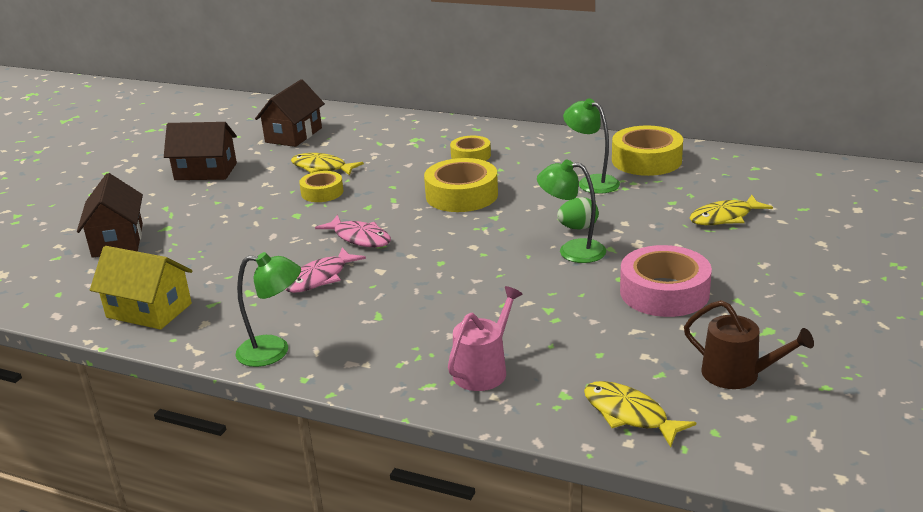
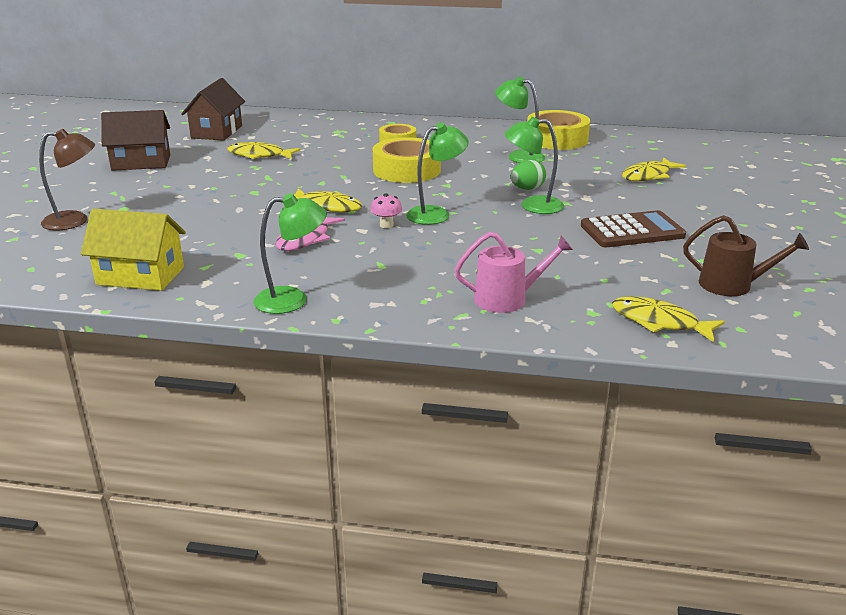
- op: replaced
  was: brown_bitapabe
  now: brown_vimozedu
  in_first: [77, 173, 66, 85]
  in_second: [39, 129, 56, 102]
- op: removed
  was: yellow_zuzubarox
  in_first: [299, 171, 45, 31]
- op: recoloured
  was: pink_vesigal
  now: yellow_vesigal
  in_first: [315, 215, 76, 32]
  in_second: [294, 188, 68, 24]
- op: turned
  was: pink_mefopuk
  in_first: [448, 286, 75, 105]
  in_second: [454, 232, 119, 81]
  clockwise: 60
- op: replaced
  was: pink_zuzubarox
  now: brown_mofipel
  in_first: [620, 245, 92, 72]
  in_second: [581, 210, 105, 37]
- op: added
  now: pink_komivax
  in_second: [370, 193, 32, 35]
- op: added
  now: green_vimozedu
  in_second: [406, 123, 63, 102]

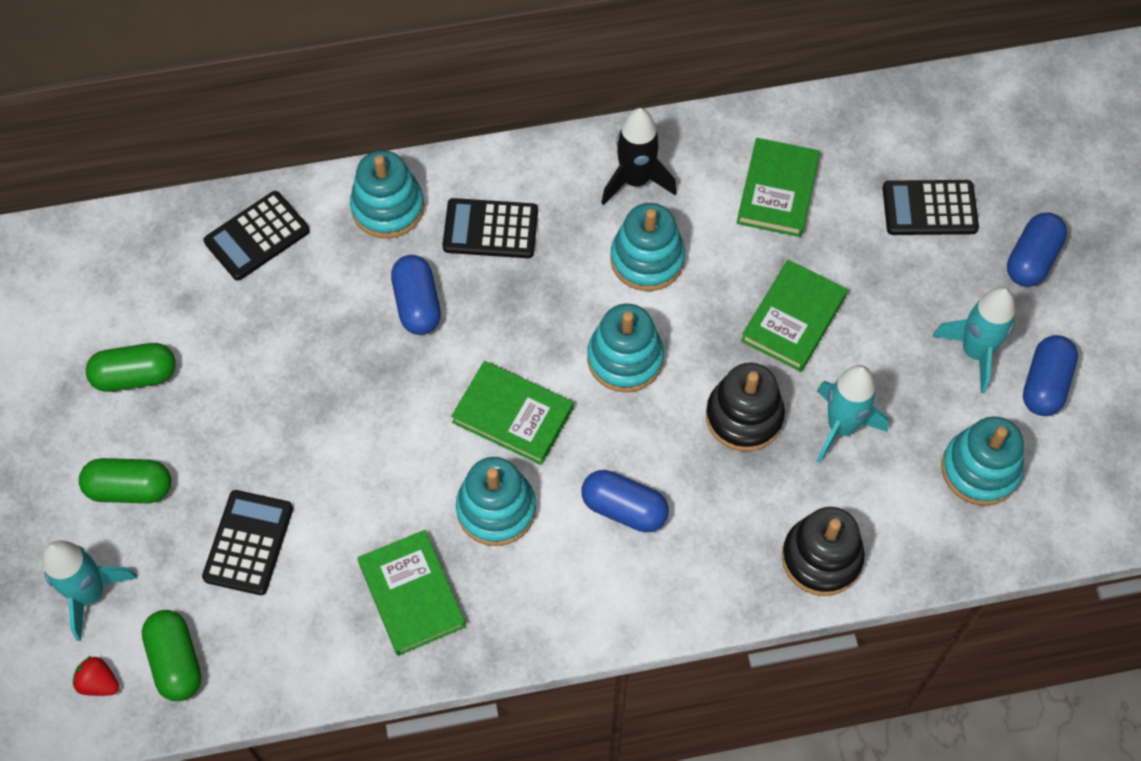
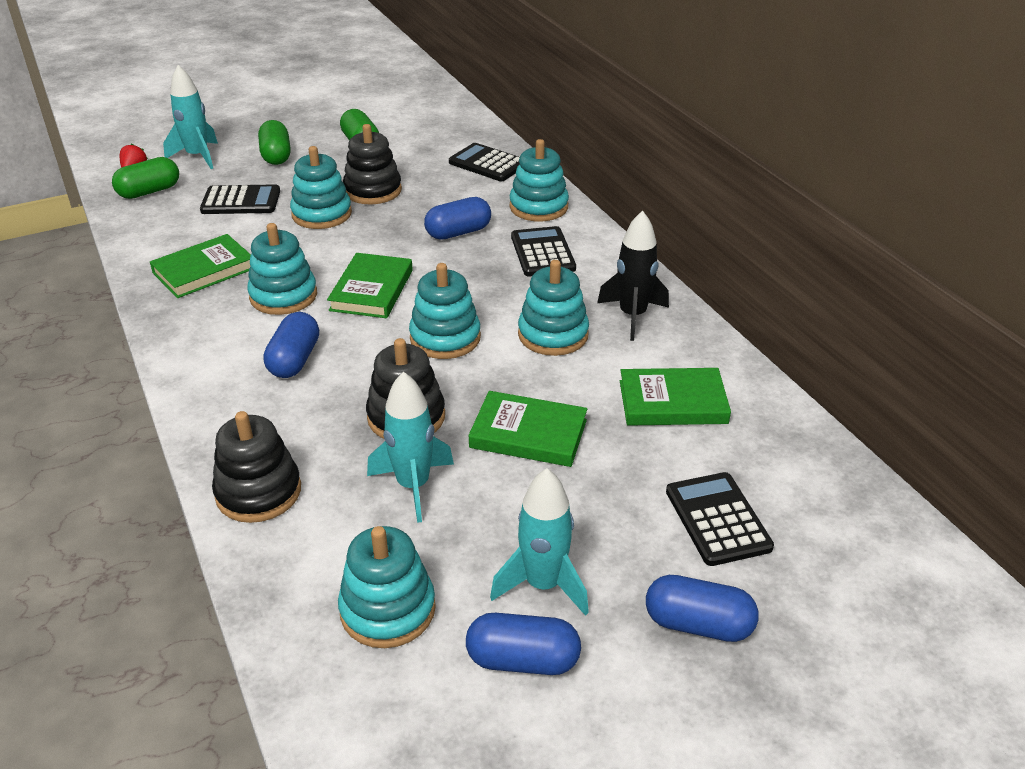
- op: added
  now: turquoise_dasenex
  in_second: [290, 146, 62, 83]
- op: added
  now: black_dasenex
  in_second: [343, 124, 59, 80]

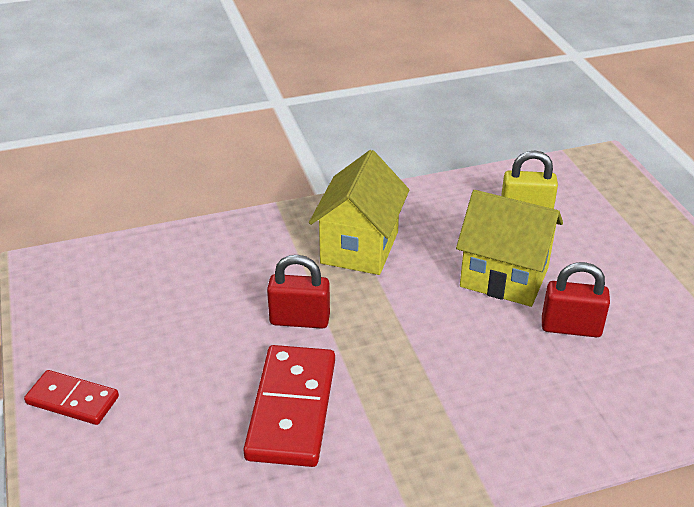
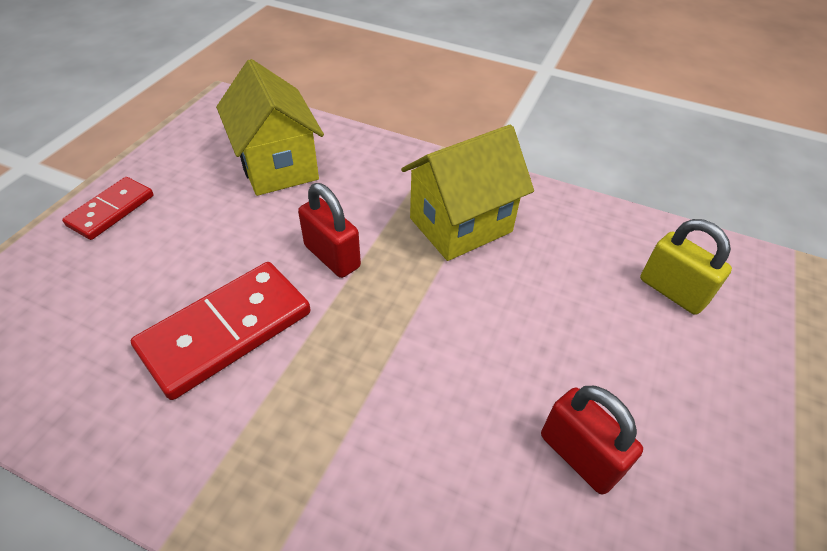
- op: turned
  was: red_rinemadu
  in_first: [24, 370, 95, 55]
  in_second: [62, 177, 92, 63]
  clockwise: 60
- op: moved
  was: yellow_bitapabe
  in_first: [456, 190, 107, 117]
  in_second: [216, 59, 108, 137]

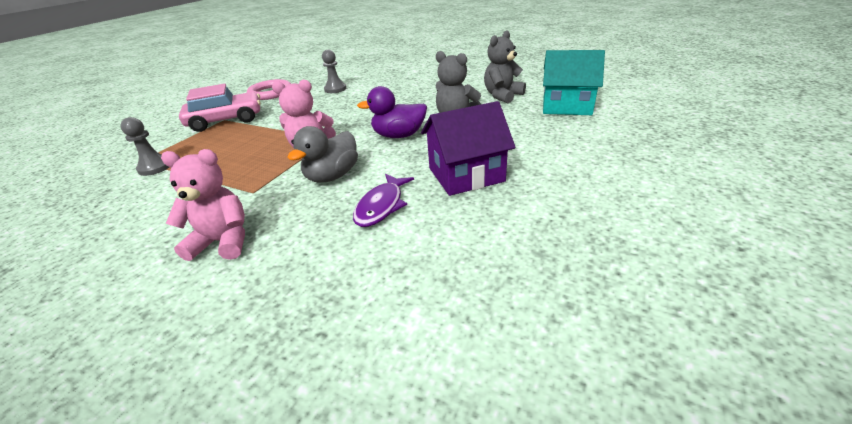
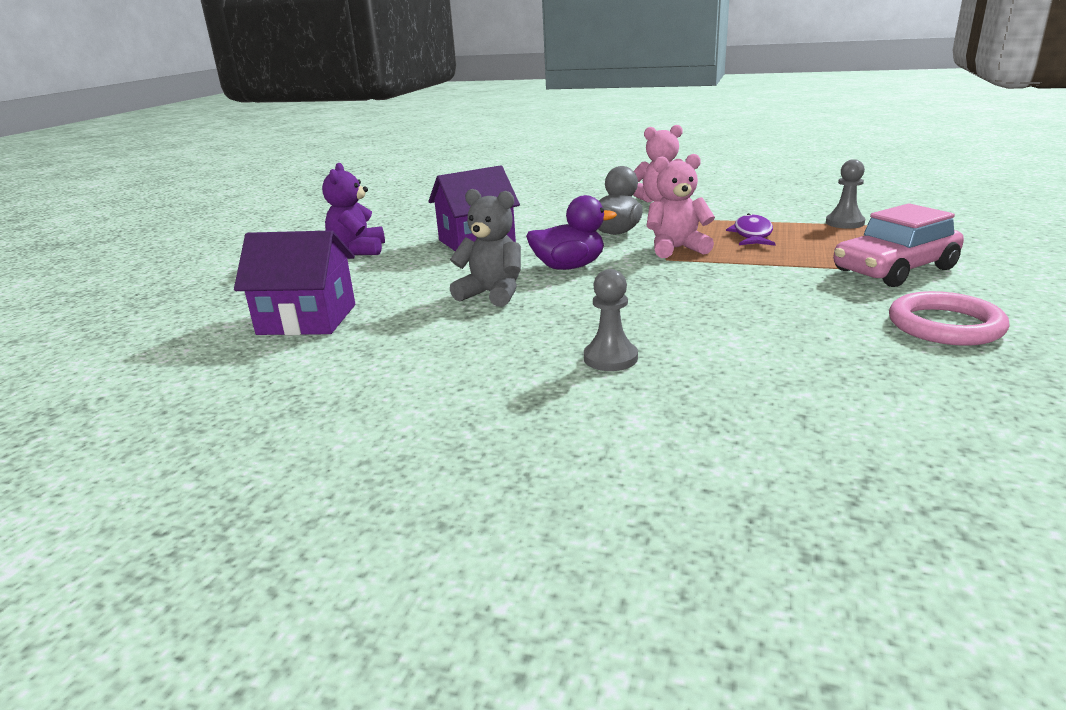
- op: moved
  was: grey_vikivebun
  in_first: [322, 50, 24, 43]
  in_second: [584, 269, 54, 102]
- op: moved
  was: purple_vesigal
  in_first: [353, 174, 61, 53]
  in_second: [726, 213, 50, 33]
- op: removed
  was: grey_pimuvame
  in_first: [484, 30, 42, 73]
- op: recoloured
  was: turquoise_bitapabe
  now: purple_bitapabe
  in_first: [543, 50, 62, 65]
  in_second: [234, 230, 121, 105]
- op: added
  now: purple_pimuvame
  in_second: [322, 163, 63, 92]

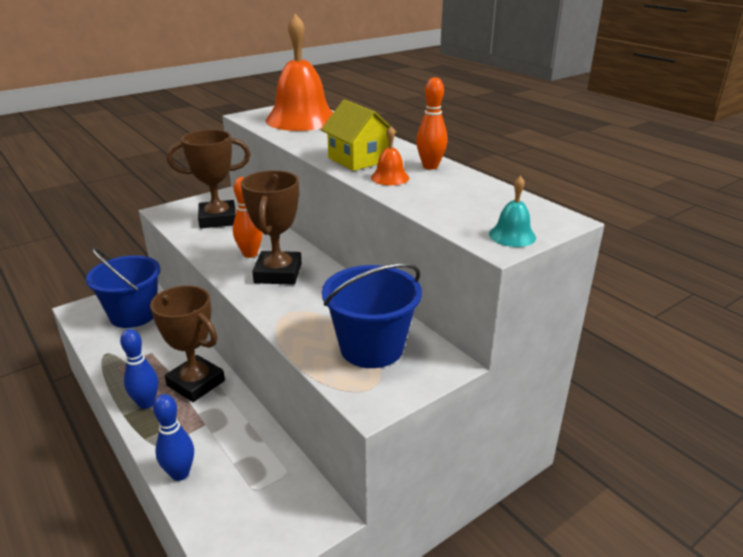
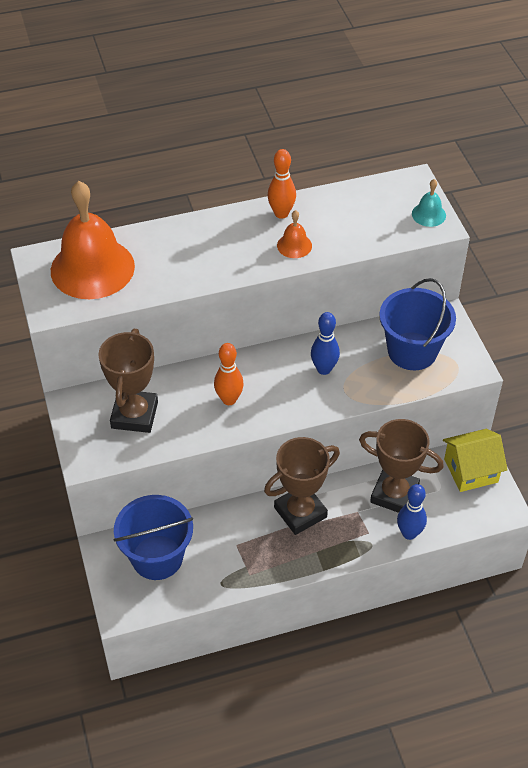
- op: moved
  was: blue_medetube
  in_first: [120, 329, 38, 80]
  in_second: [311, 312, 29, 63]
- op: moved
  was: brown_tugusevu
  in_first: [241, 170, 61, 115]
  in_second: [359, 419, 85, 94]
- op: moved
  was: yellow_bitapabe
  in_first: [321, 100, 76, 71]
  in_second: [443, 429, 65, 63]

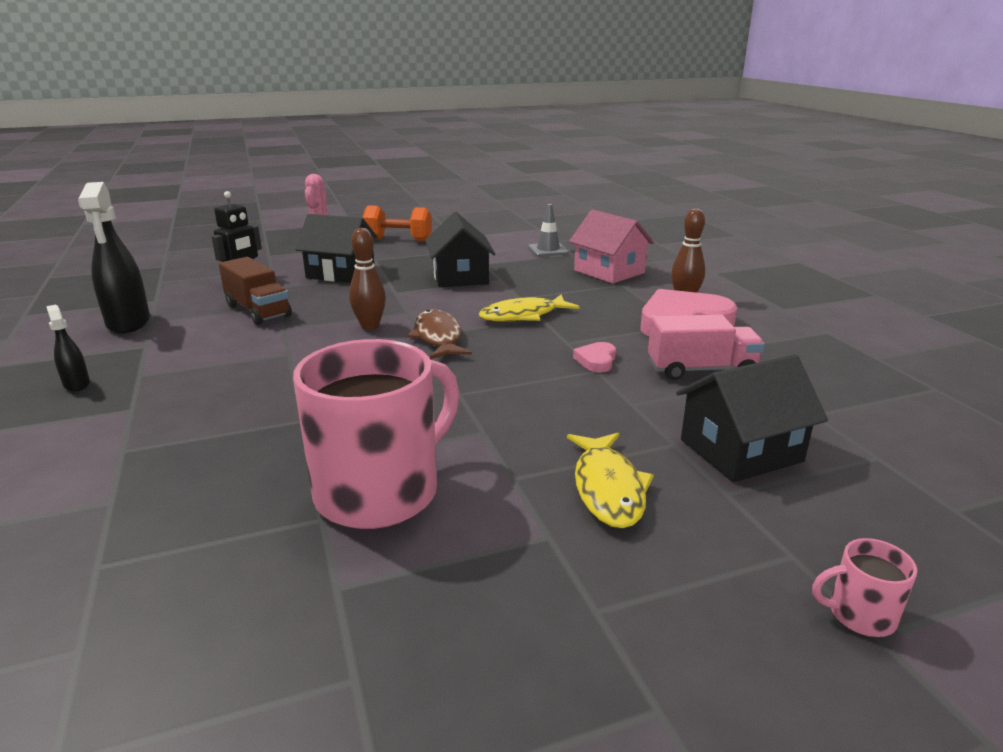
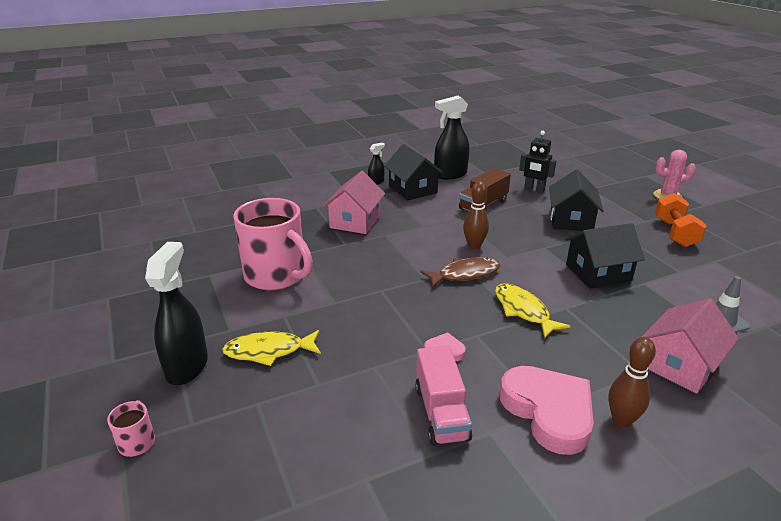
- op: moved
  was: black_bitapabe
  in_first: [676, 355, 152, 127]
  in_second: [384, 144, 60, 56]
- op: added
  now: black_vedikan
  in_second: [145, 242, 63, 143]
- op: added
  now: pink_bitapabe
  in_second: [323, 171, 62, 63]

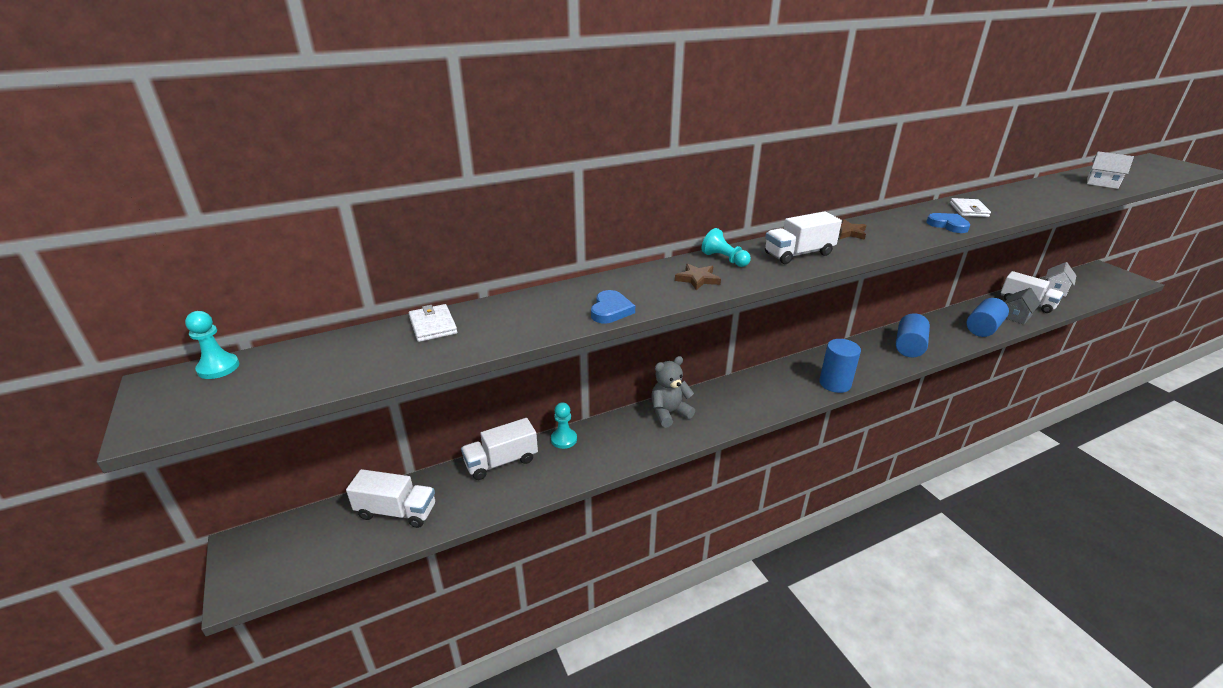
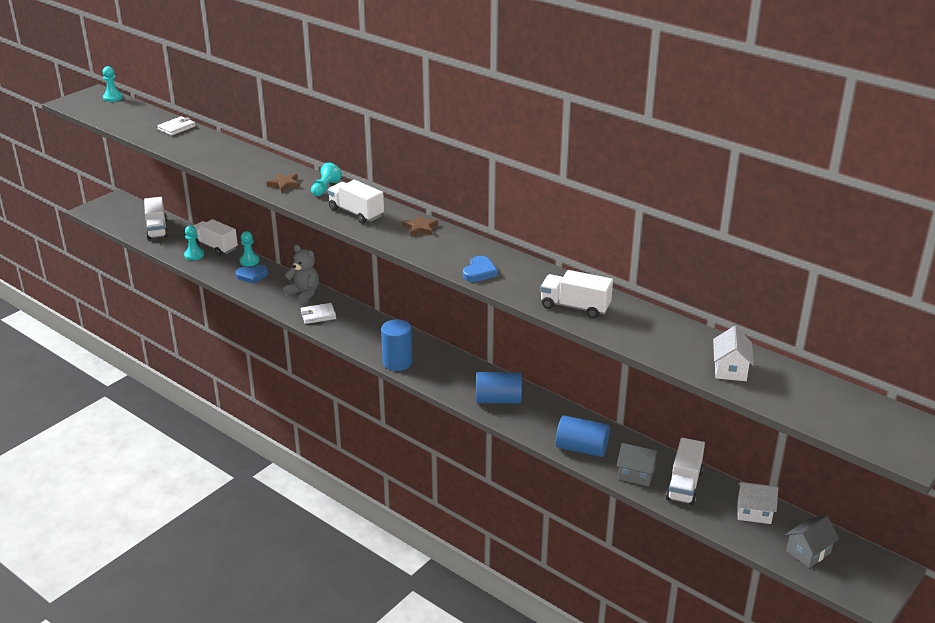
- op: moved
  was: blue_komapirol
  in_first: [591, 290, 44, 33]
  in_second: [235, 265, 33, 19]
- op: moved
  was: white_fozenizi
  in_first: [950, 198, 41, 19]
  in_second: [301, 303, 35, 21]
- op: added
  now: turquoise_vikivebun
  in_second: [184, 225, 20, 35]
- op: added
  now: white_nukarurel
  in_second: [540, 270, 73, 48]
- op: added
  now: grey_bitapabe
  in_second: [785, 515, 54, 53]

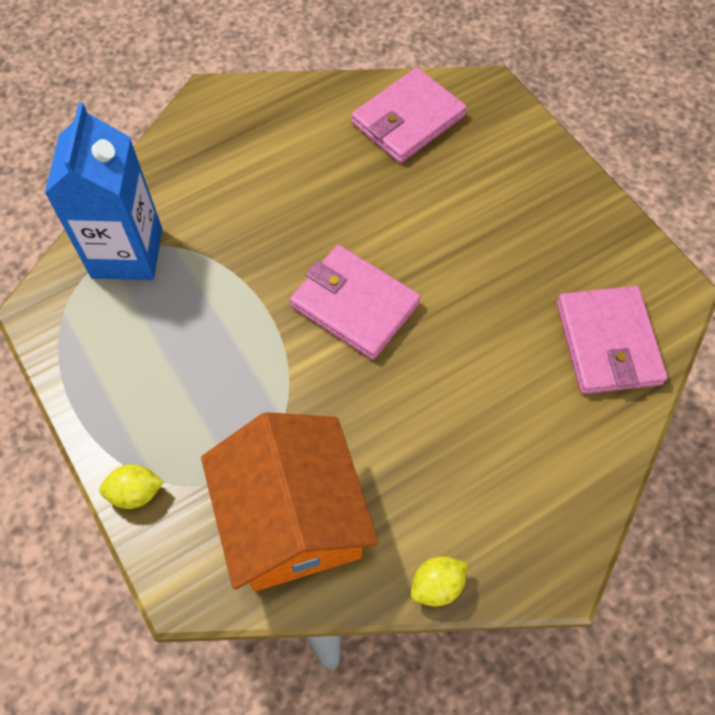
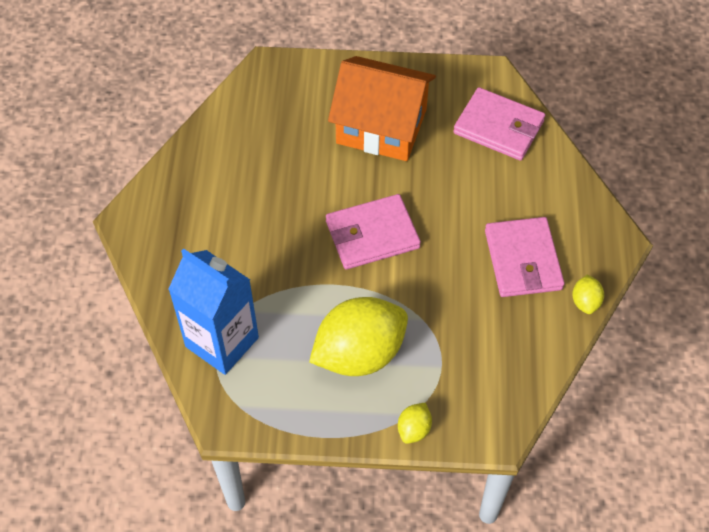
- op: moved
  was: orange_bitapabe
  in_first: [201, 412, 178, 179]
  in_second: [328, 56, 108, 105]
- op: moved
  was: pink_fozenizi
  in_first: [351, 68, 116, 95]
  in_second: [485, 217, 80, 80]
- op: added
  now: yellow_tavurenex
  in_second: [309, 297, 99, 79]

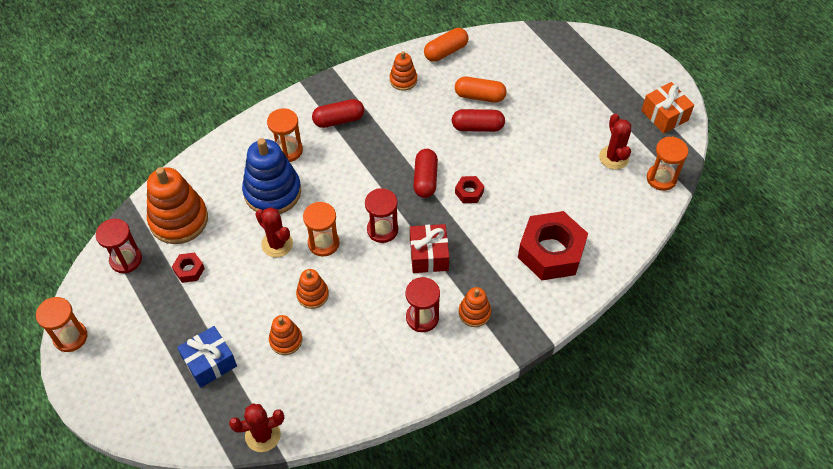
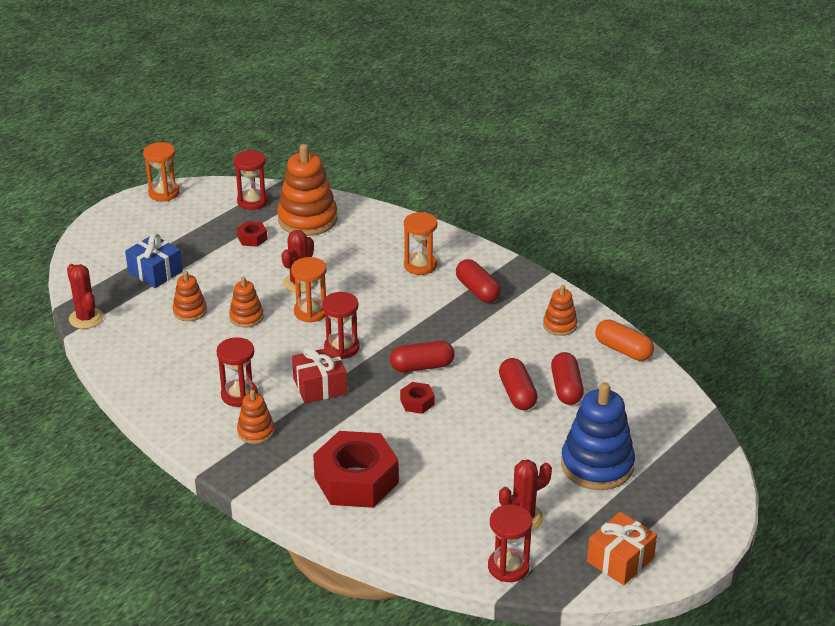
- op: moved
  was: blue_dasenex
  in_first: [242, 138, 59, 76]
  in_second: [561, 382, 74, 108]
- op: recoloured
  was: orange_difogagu
  now: red_difogagu
  in_first: [455, 77, 52, 26]
  in_second: [551, 352, 33, 53]
- op: recoloured
  was: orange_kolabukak
  now: red_kolabukak
  in_first: [647, 136, 41, 55]
  in_second: [488, 505, 44, 77]

